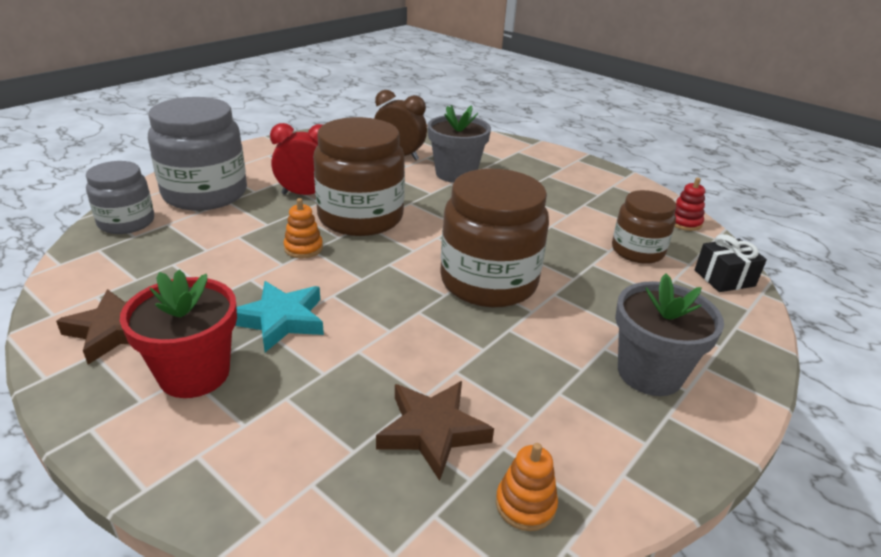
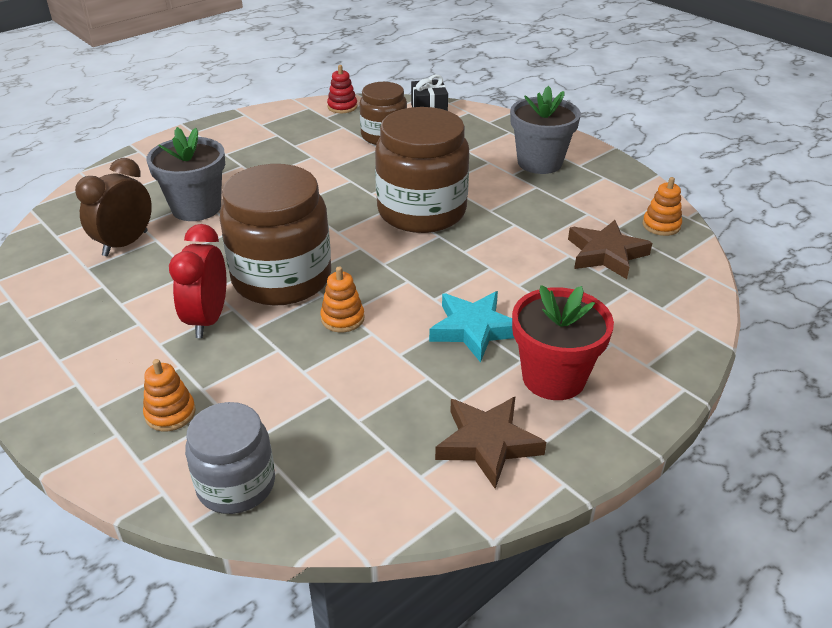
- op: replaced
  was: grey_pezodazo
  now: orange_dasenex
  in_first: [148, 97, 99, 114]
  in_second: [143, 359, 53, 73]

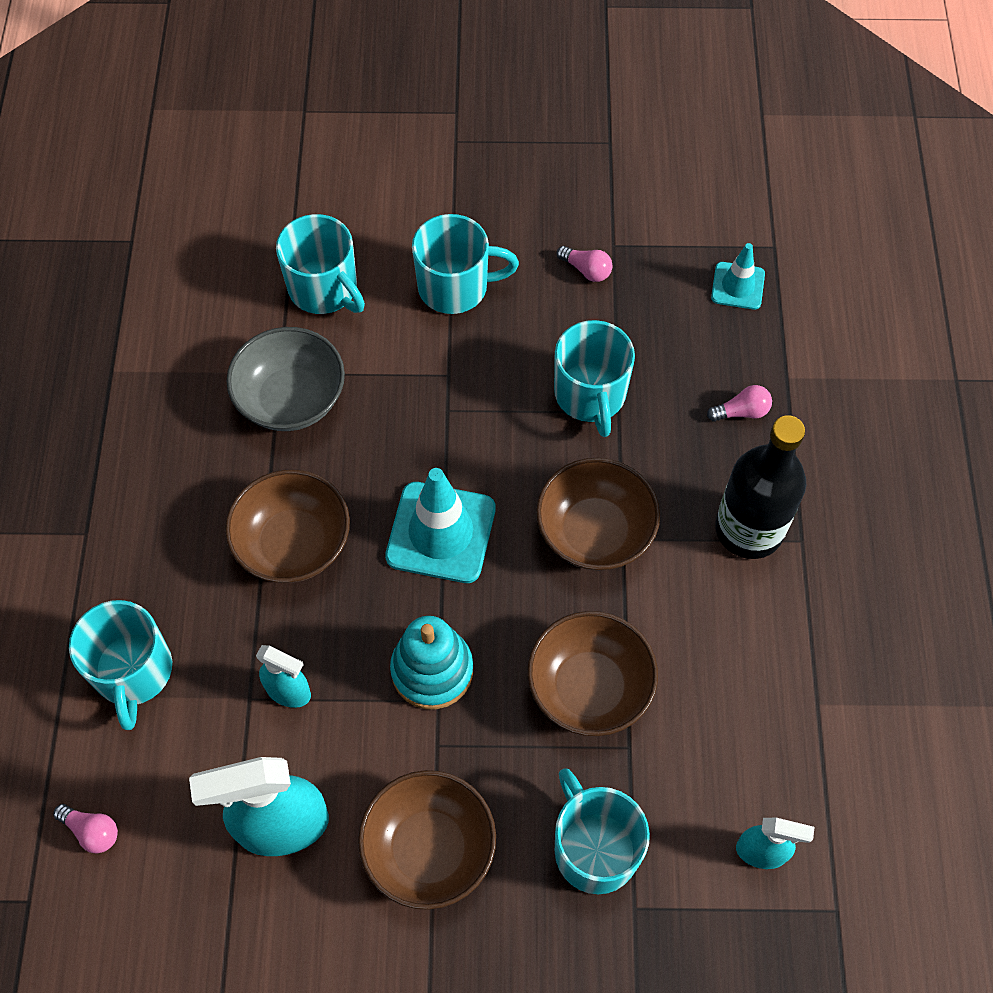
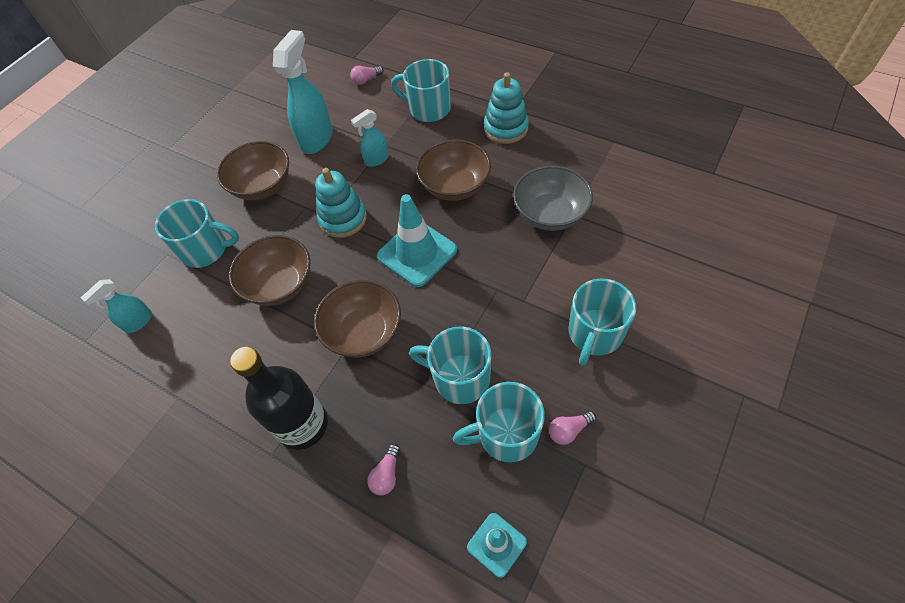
- op: moved
  was: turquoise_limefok
  in_first: [276, 214, 89, 100]
  in_second: [453, 382, 92, 81]
- op: added
  now: turquoise_dasenex
  in_second: [484, 72, 45, 72]

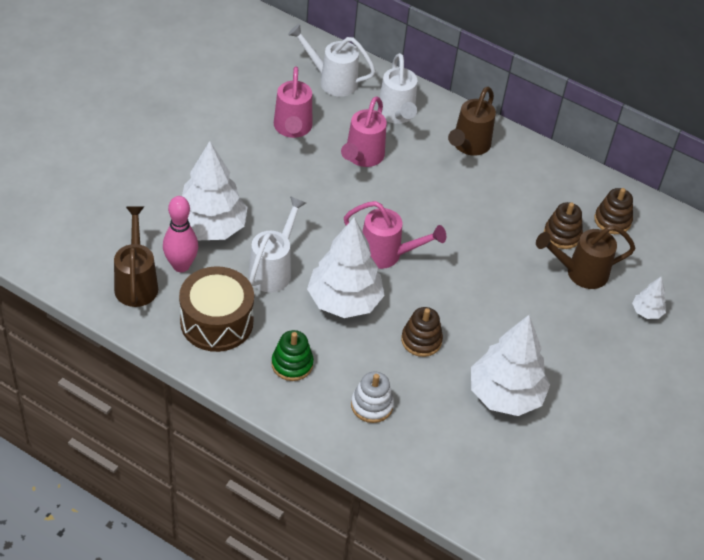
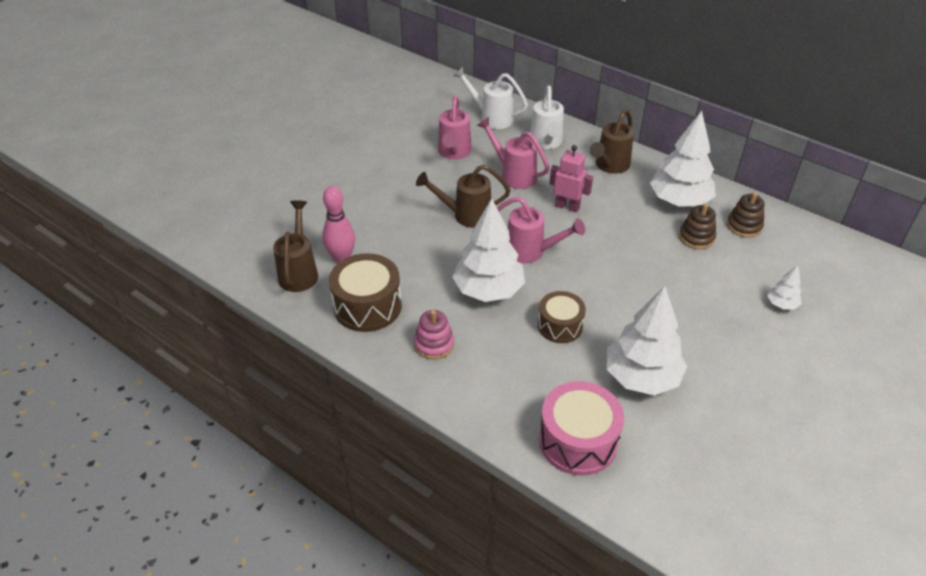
- op: moved
  was: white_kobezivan
  in_first: [182, 141, 66, 99]
  in_second: [650, 111, 66, 95]
- op: removed
  was: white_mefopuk
  in_first: [248, 196, 58, 96]
- op: recoloured
  was: green_dasenex
  now: pink_dasenex
  in_first: [271, 330, 43, 51]
  in_second: [414, 310, 40, 50]
- op: turned
  was: pink_mefopuk
  in_first: [341, 96, 46, 71]
  in_second: [477, 117, 72, 72]
  clockwise: 105
- op: removed
  was: white_dasenex
  in_first: [351, 371, 43, 52]
- op: replaced
  was: brown_dasenex
  now: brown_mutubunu
  in_first: [401, 307, 42, 50]
  in_second: [538, 291, 48, 52]
- op: moved
  was: brown_mefopuk
  in_first: [536, 225, 100, 64]
  in_second: [416, 165, 94, 63]
- op: added
  now: pink_mutubunu
  in_second: [539, 381, 85, 95]
- op: added
  now: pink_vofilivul
  in_second: [549, 145, 44, 68]

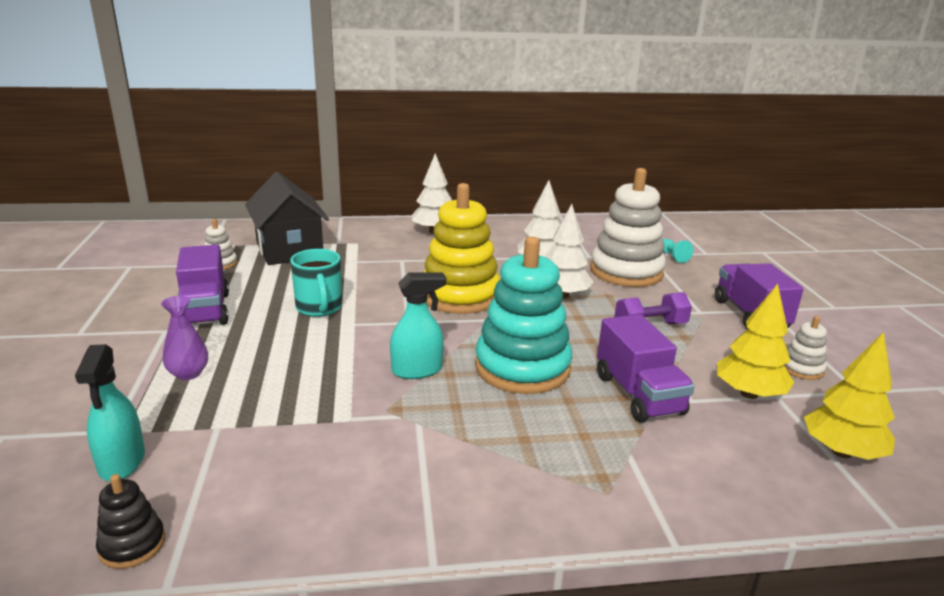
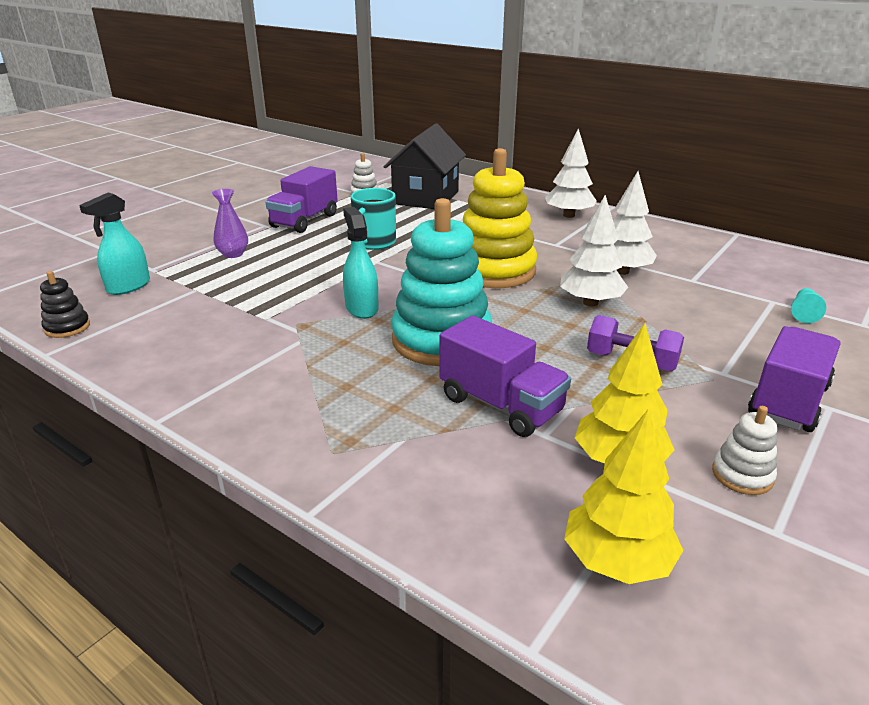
- op: turned
  was: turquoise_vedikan
  in_first: [390, 273, 56, 106]
  in_second: [343, 207, 36, 112]
  clockwise: -135
- op: removed
  was: white_dasenex
  in_first: [590, 168, 76, 119]
- op: turned
  was: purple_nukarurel
  in_first: [597, 314, 98, 108]
  in_second: [439, 315, 132, 122]
  clockwise: -75

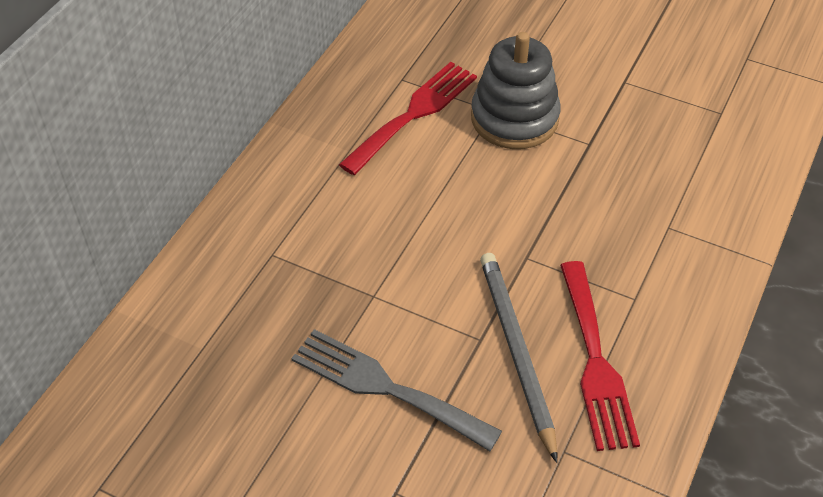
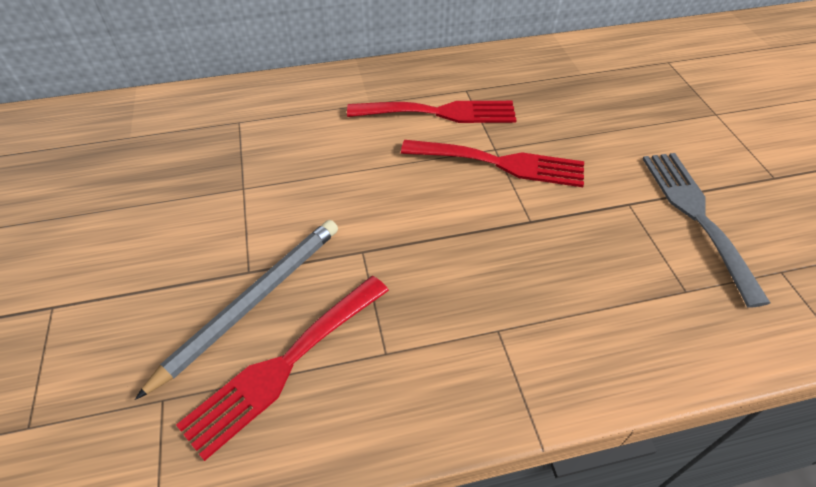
- op: moved
  was: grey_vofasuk
  in_first: [291, 329, 211, 122]
  in_second: [643, 153, 127, 155]
- op: replaced
  was: grey_dasenex
  now: red_vofasuk
  in_first: [471, 32, 90, 117]
  in_second: [401, 140, 183, 47]

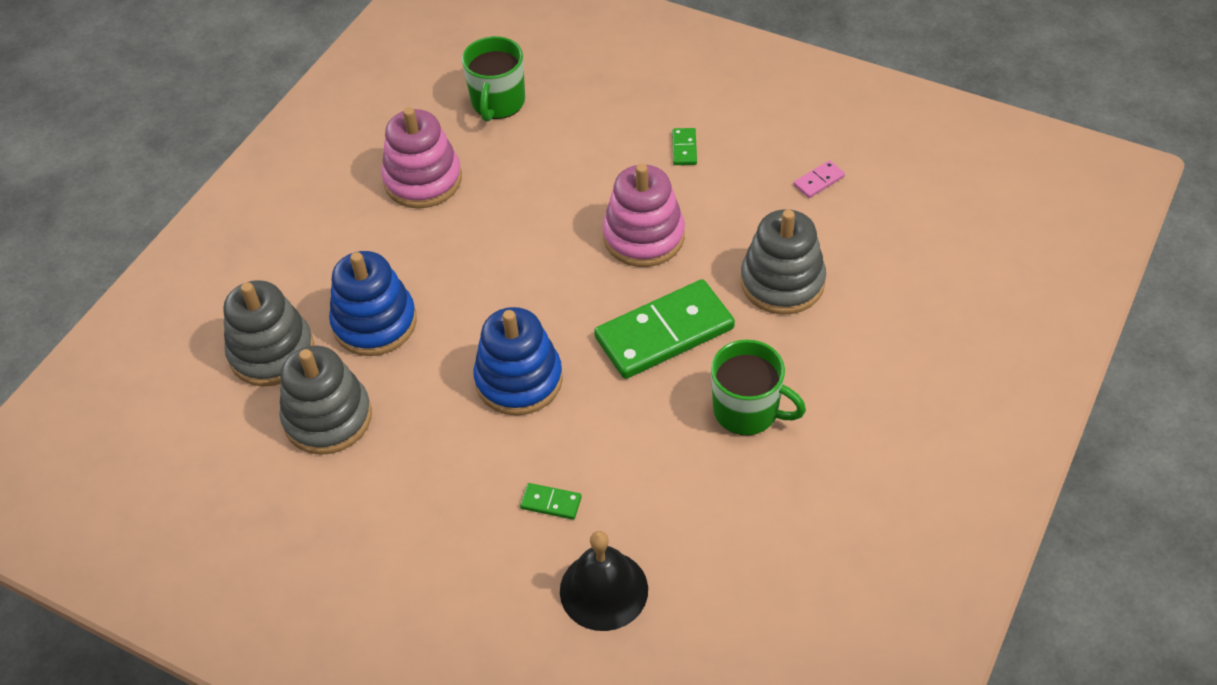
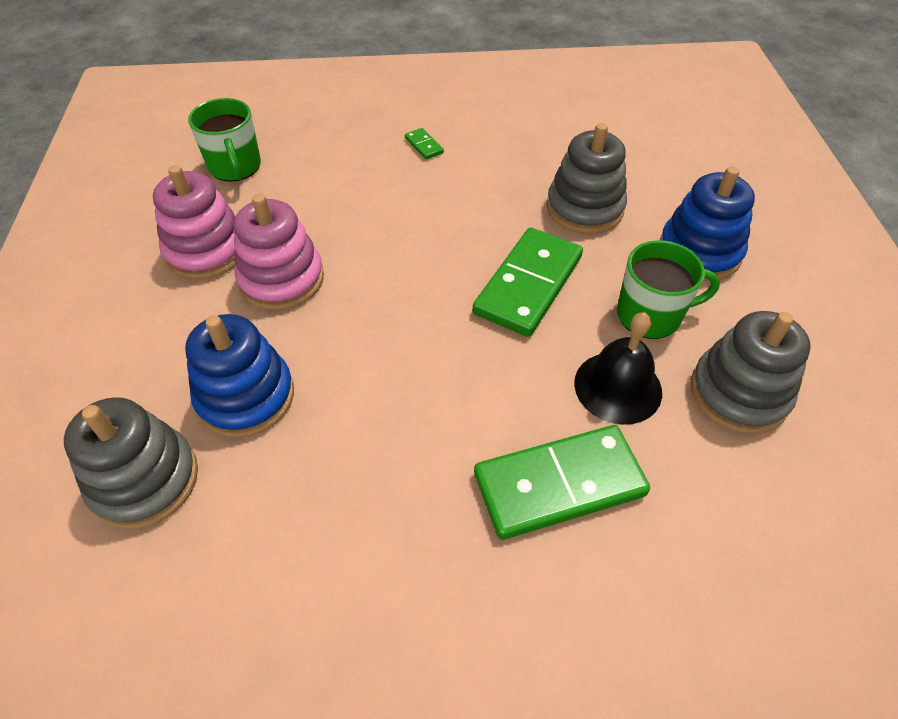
- op: moved
  was: grey_dasenex
  in_first: [279, 345, 93, 110]
  in_second: [691, 311, 119, 123]
- op: moved
  was: blue_dasenex
  in_first: [473, 307, 90, 109]
  in_second: [660, 167, 95, 114]
- op: resized
  was: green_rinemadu
  in_first: [520, 483, 62, 37]
  in_second: [474, 425, 176, 115]
  ratio: 2.45
- op: moved
  was: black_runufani
  in_first: [560, 531, 88, 100]
  in_second: [574, 312, 88, 113]
- op: moved
  was: pink_dasenex
  in_first: [603, 164, 82, 103]
  in_second: [234, 194, 90, 116]
- op: removed
  was: pink_rinemadu
  in_first: [794, 160, 51, 38]

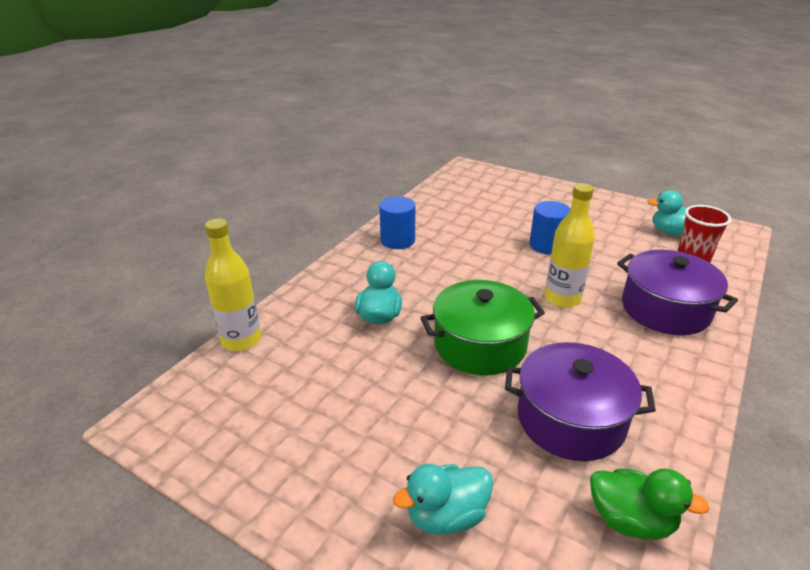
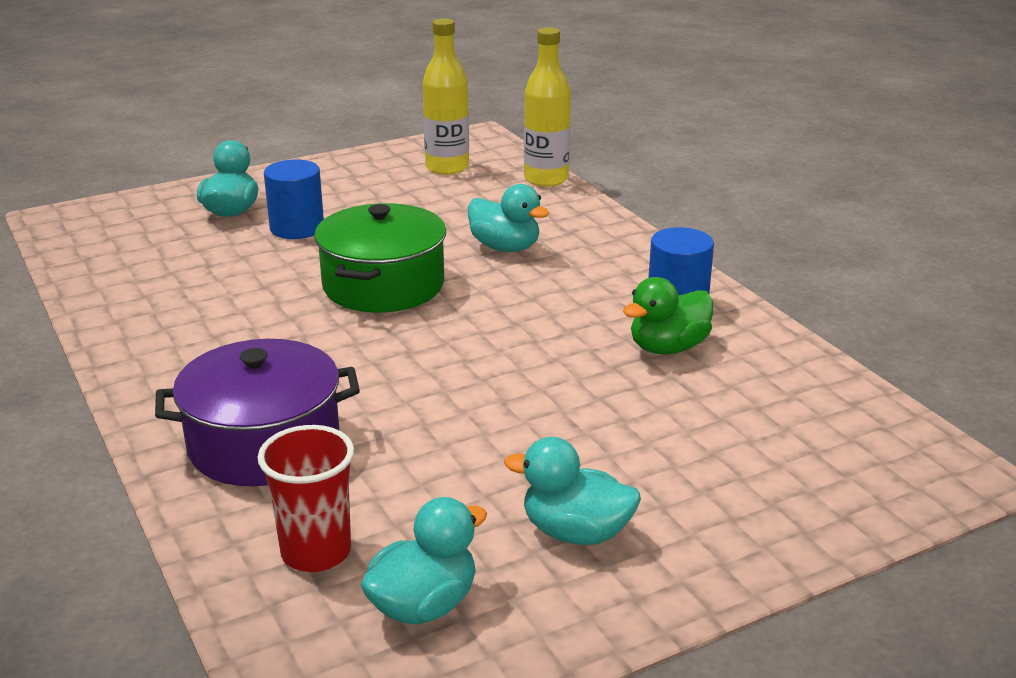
- op: removed
  was: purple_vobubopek
  in_first: [505, 342, 151, 119]
- op: moved
  was: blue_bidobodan
  in_first: [529, 201, 41, 54]
  in_second: [264, 159, 60, 80]
- op: moved
  was: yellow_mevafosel
  in_first: [545, 183, 50, 125]
  in_second: [423, 18, 46, 157]
- op: moved
  was: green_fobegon
  in_first: [590, 468, 120, 72]
  in_second: [623, 277, 90, 77]
- op: added
  now: turquoise_fobegon
  in_second: [504, 437, 137, 108]

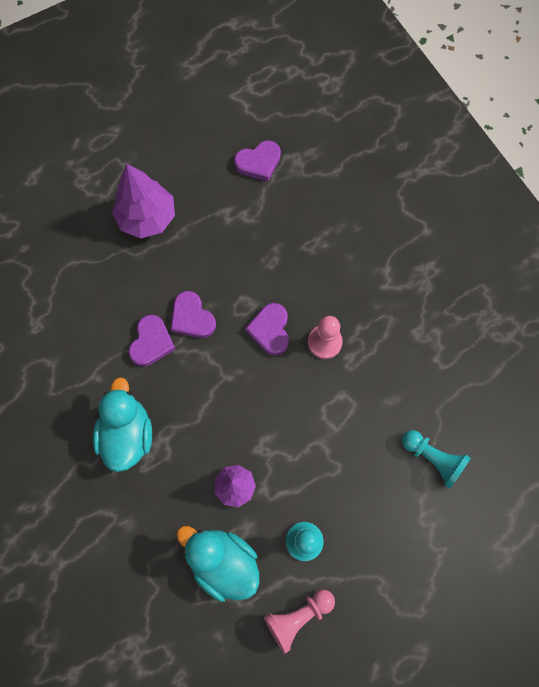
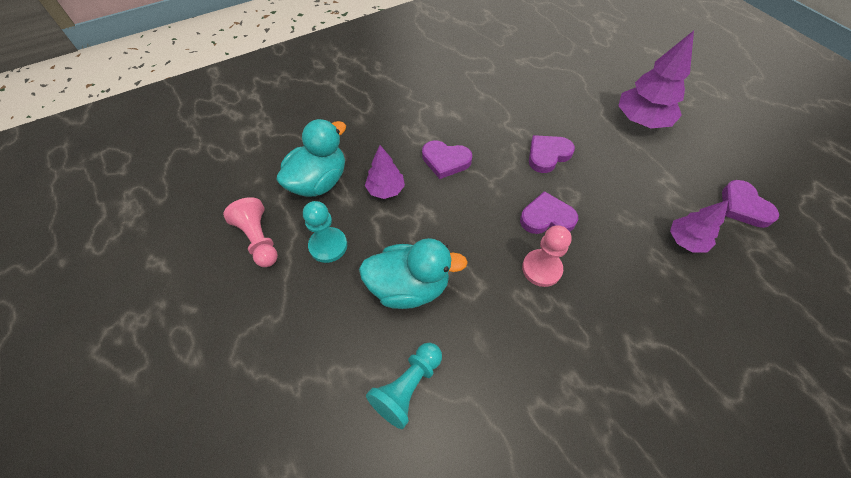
- op: moved
  was: turquoise_fobegon
  in_first: [93, 377, 59, 95]
  in_second: [359, 238, 109, 71]
- op: moved
  was: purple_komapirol
  in_first: [128, 315, 47, 51]
  in_second: [422, 140, 50, 39]
- op: added
  now: purple_kobezivan
  in_second: [670, 200, 58, 53]

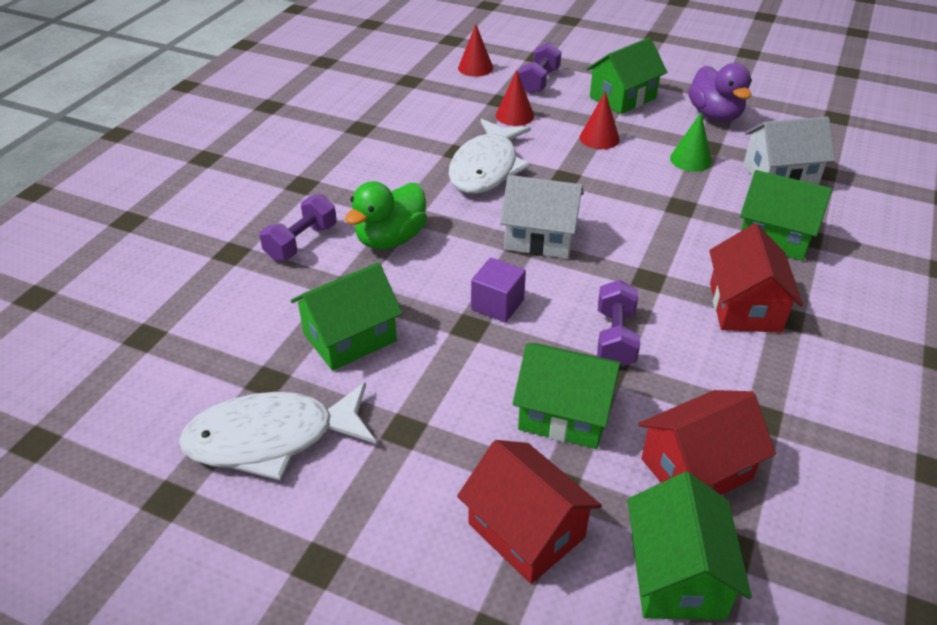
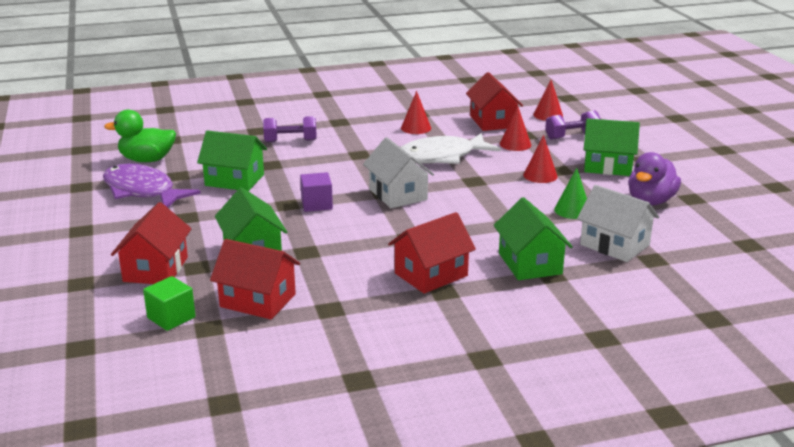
- op: recoloured
  was: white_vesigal
  now: purple_vesigal
  in_first: [179, 382, 197, 98]
  in_second: [103, 163, 98, 45]
- op: moved
  was: green_fobegon
  in_first: [345, 181, 82, 68]
  in_second: [104, 110, 72, 52]
- op: removed
  was: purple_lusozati
  in_first: [597, 280, 43, 86]
- op: replaced
  was: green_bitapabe
  now: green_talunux
  in_first: [628, 472, 124, 148]
  in_second: [143, 276, 53, 55]
- op: added
  now: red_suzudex
  in_second: [401, 91, 30, 43]
- op: added
  now: red_bitapabe
  in_second: [466, 72, 57, 59]

